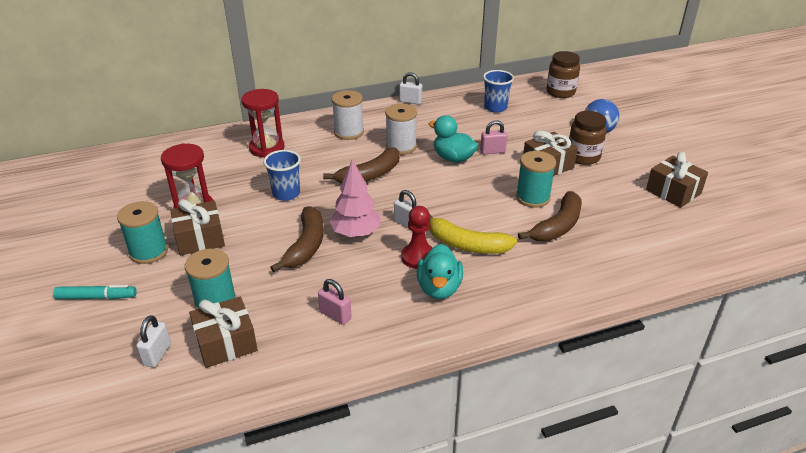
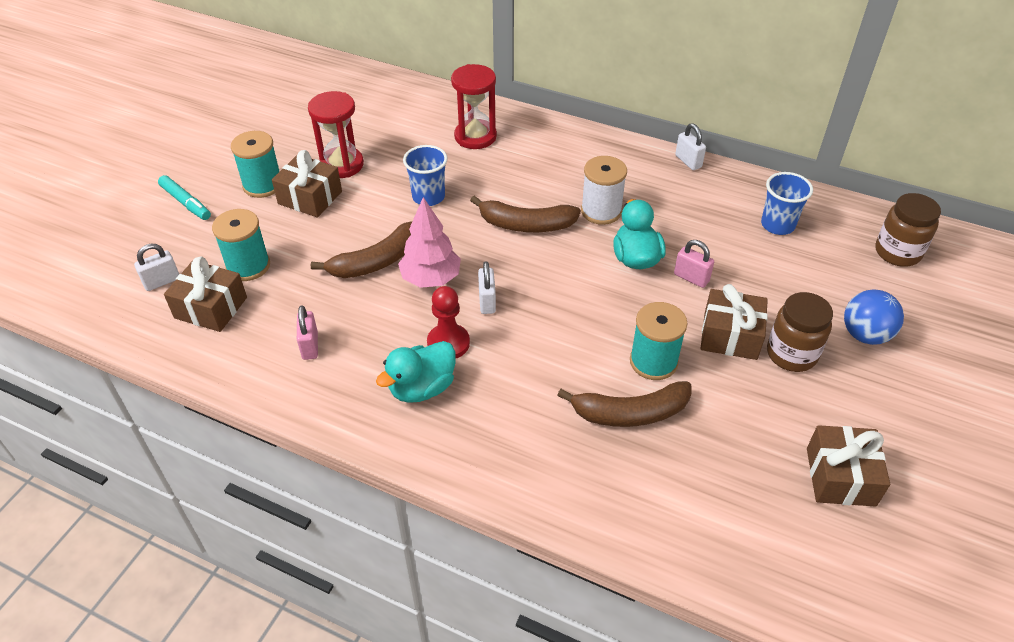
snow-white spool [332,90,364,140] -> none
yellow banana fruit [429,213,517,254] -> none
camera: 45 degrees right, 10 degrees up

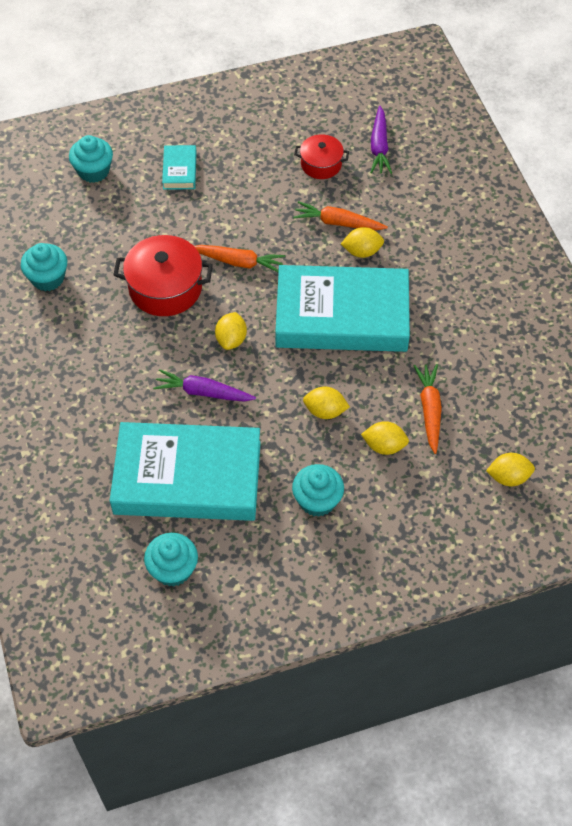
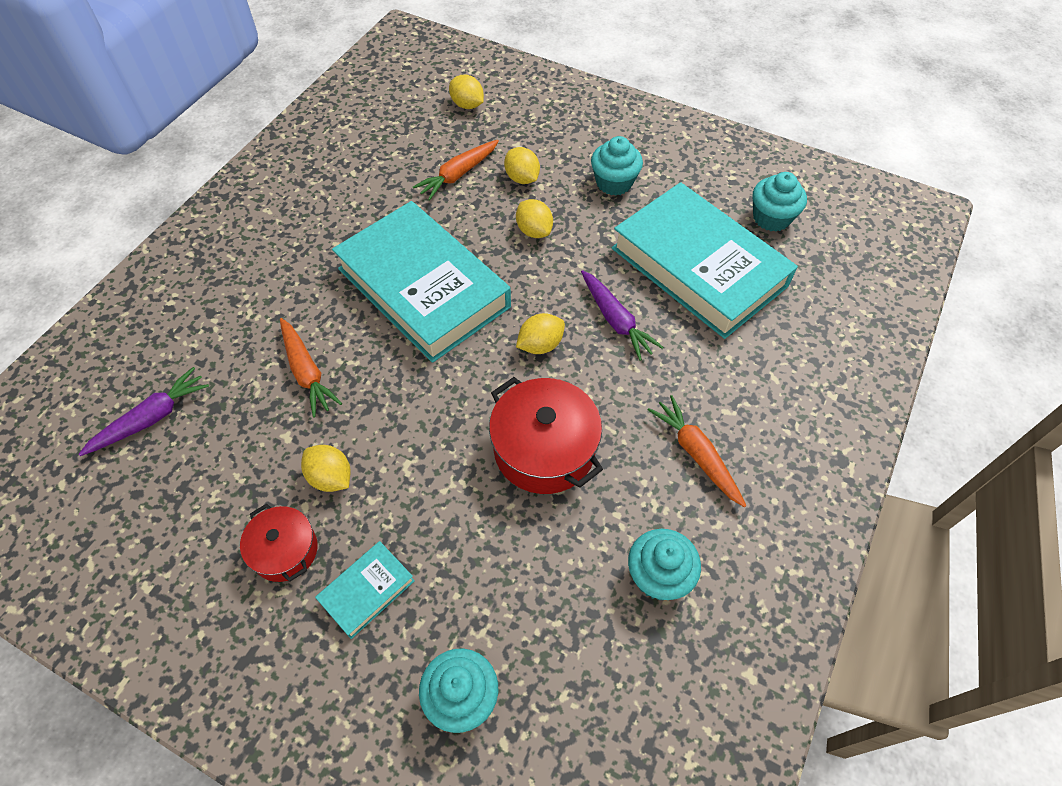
orange toy carrot [194,245,285,273] -> orange toy carrot [648,395,747,507], move
crimson pot [294,134,349,179] -> crimson pot [240,504,317,582], move
yellow citrus fruit [341,227,384,258] -> yellow citrus fruit [301,445,351,492], move
camera: 135 degrees left, 0 degrees up

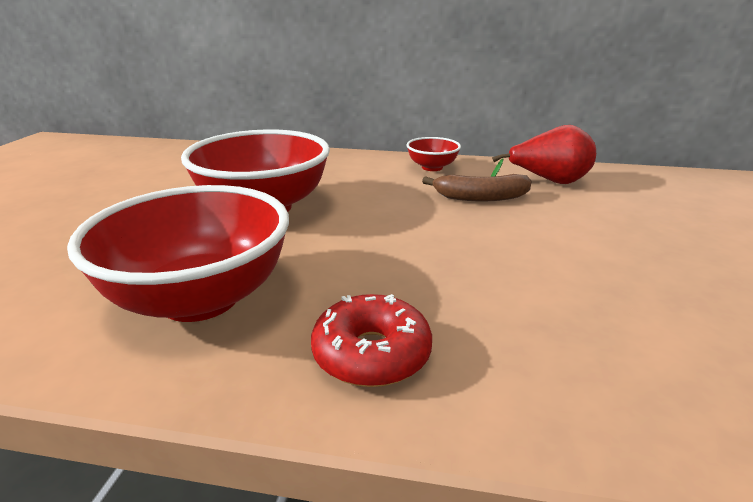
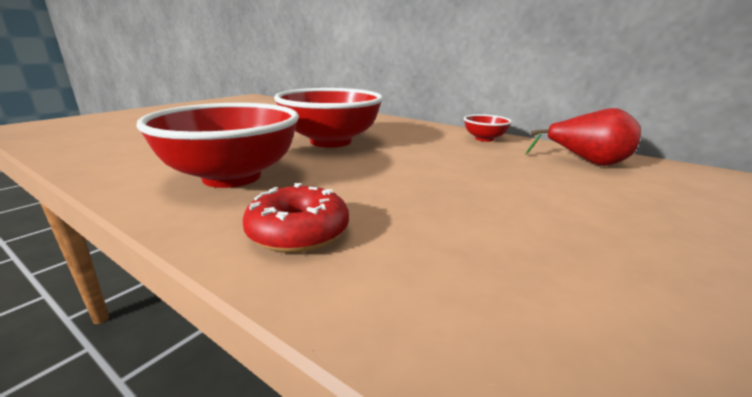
dark brown banana fruit [422,174,531,202] -> none
camera: 25 degrees right, 5 degrees down

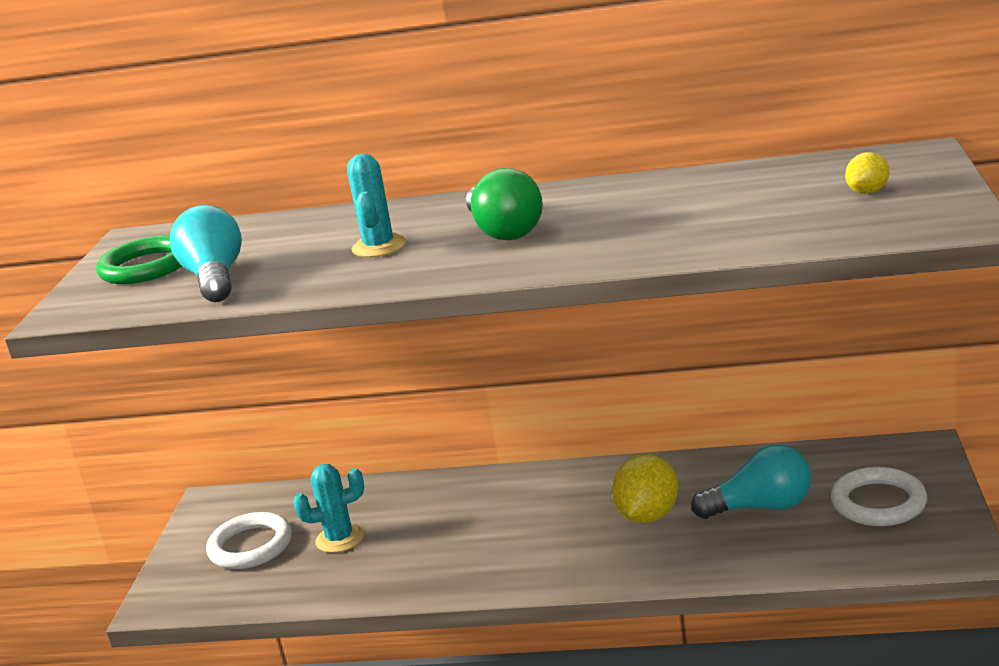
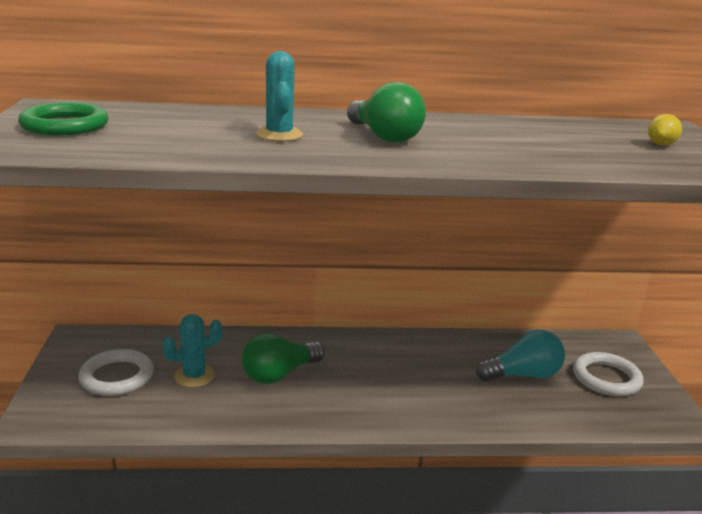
turquoise lightbulb [170,205,242,302] -> none
yellow citrus fruit [612,454,678,523] -> none
none -> green lightbulb [242,333,325,384]
camera: 15 degrees left, 0 degrees up

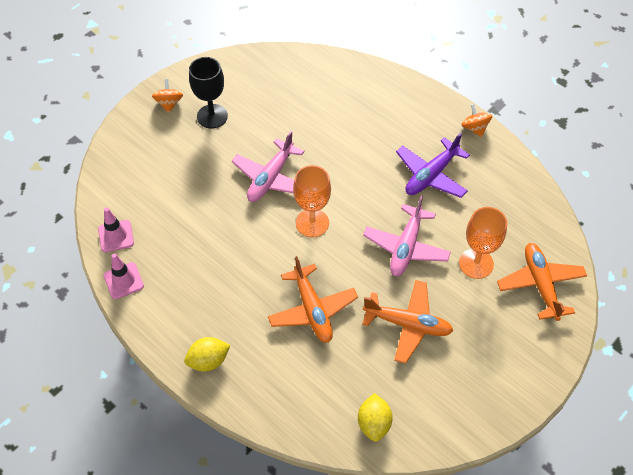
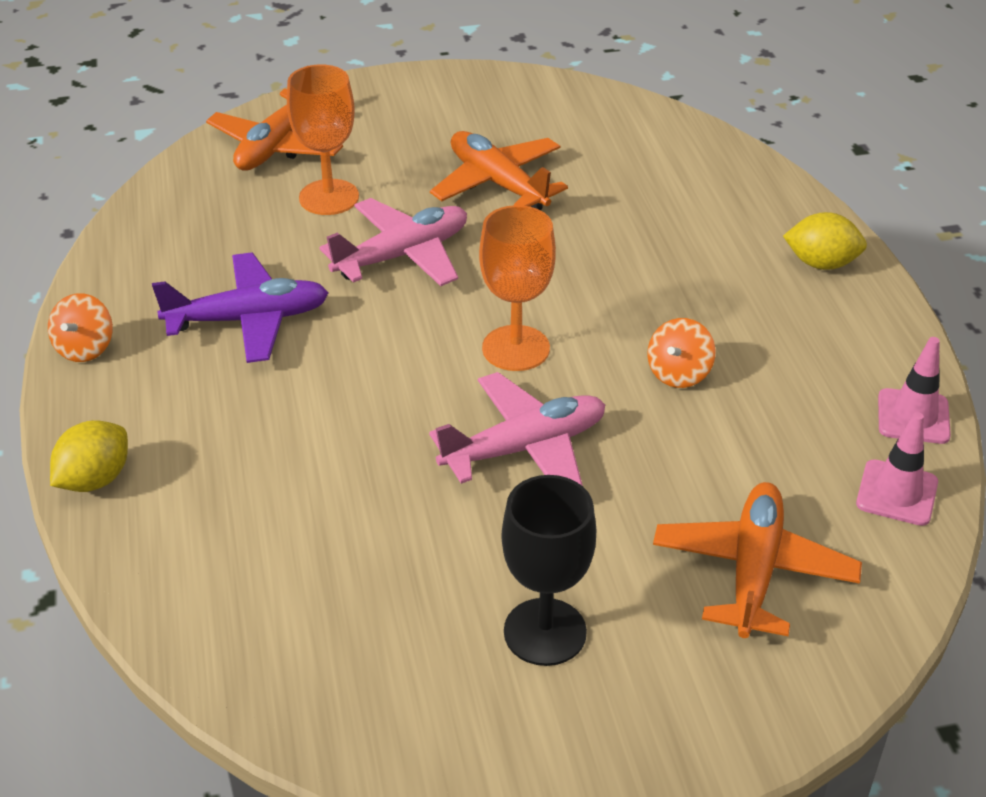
orange spinning top [152,79,183,113] -> orange spinning top [647,318,716,388], move
orange aeroplane [268,256,358,343] -> orange aeroplane [653,482,862,638], move
yellow citrus fruit [358,393,393,442] -> yellow citrus fruit [50,420,128,492], move
camera: 145 degrees left, 15 degrees down

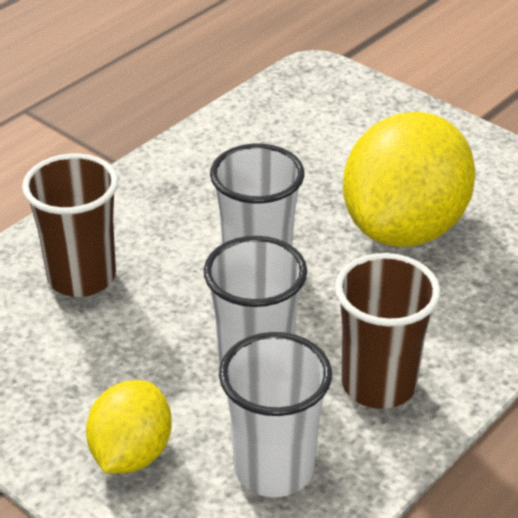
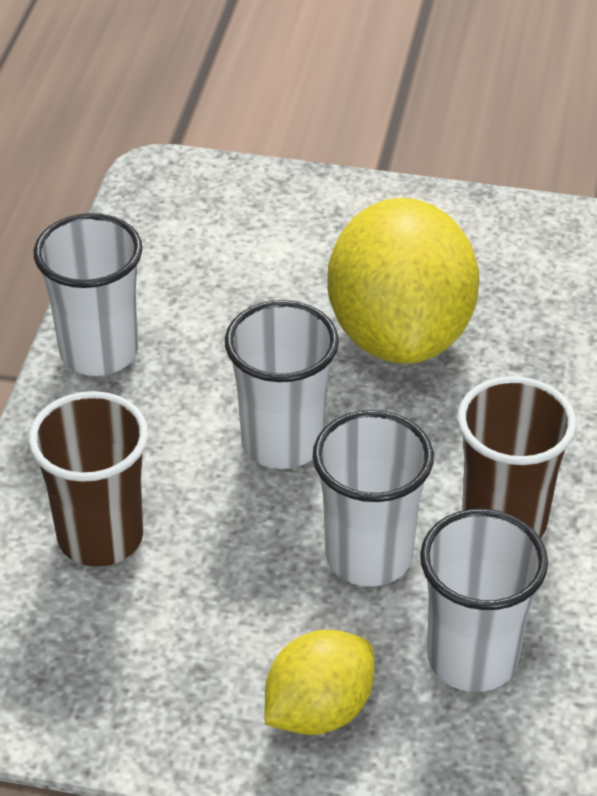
none -> snow-white cup [34,213,142,376]
yellow citrus fruit [86,380,172,474] -> yellow citrus fruit [264,630,374,735], 60 degrees clockwise
camera: 30 degrees left, 5 degrees up

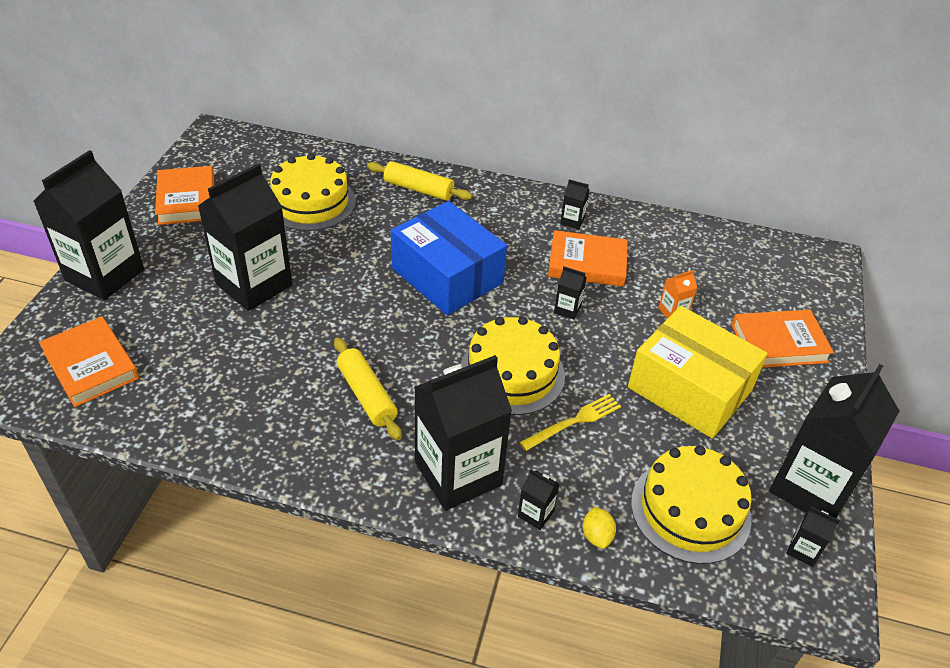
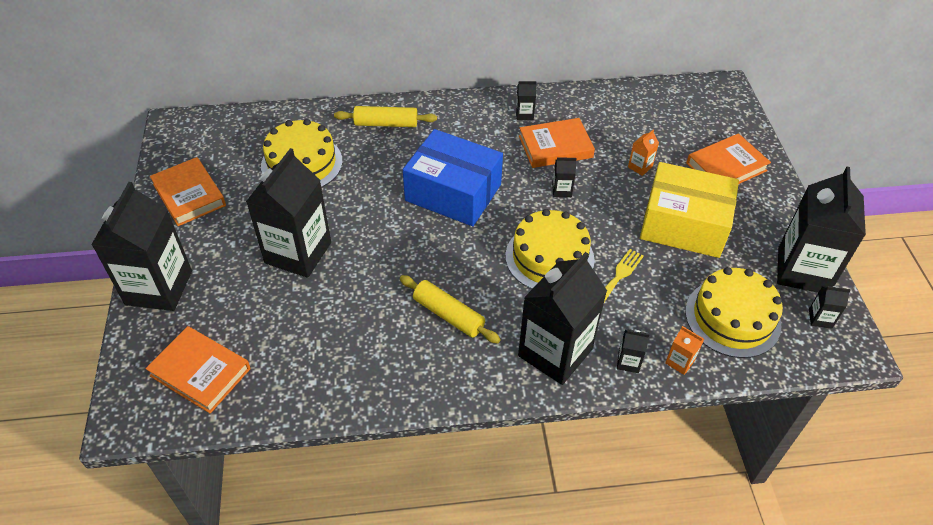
yellow citrus fruit [583,506,616,549] -> orange carton [665,326,704,375]
camera: 20 degrees left, 5 degrees up

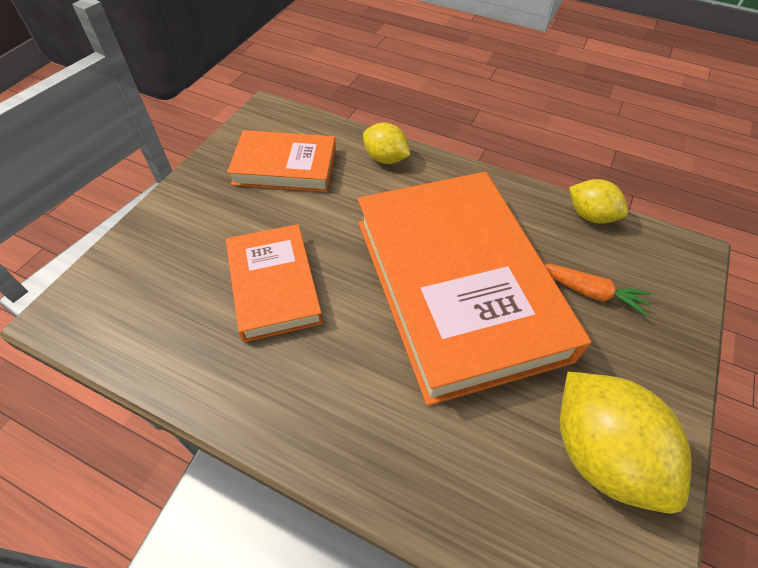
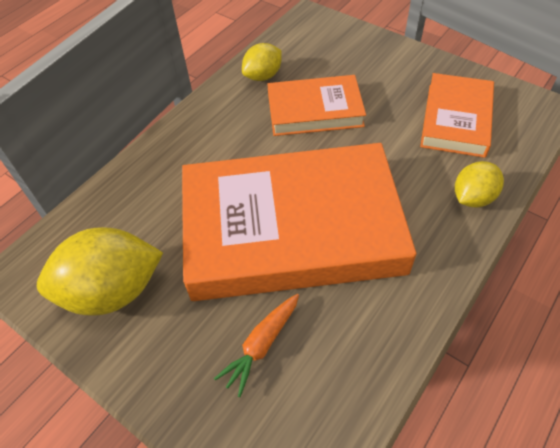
yellow citrus fruit [569,179,628,224] -> yellow citrus fruit [242,43,282,81], move
camera: 105 degrees right, 0 degrees up

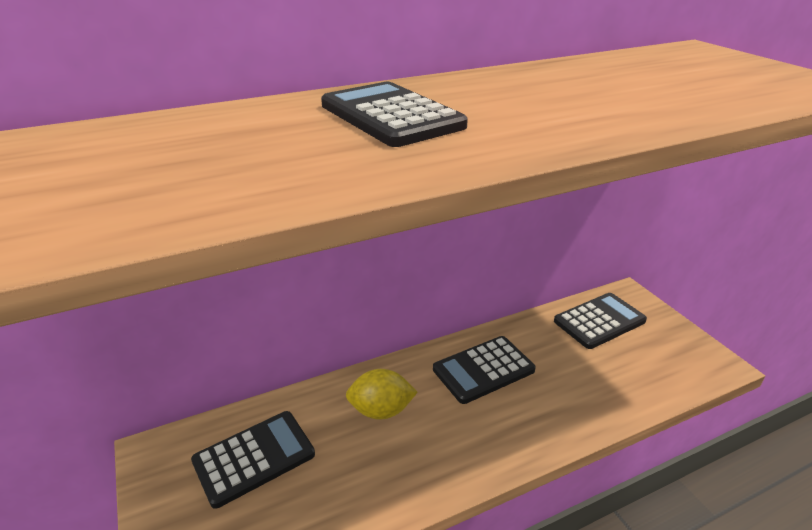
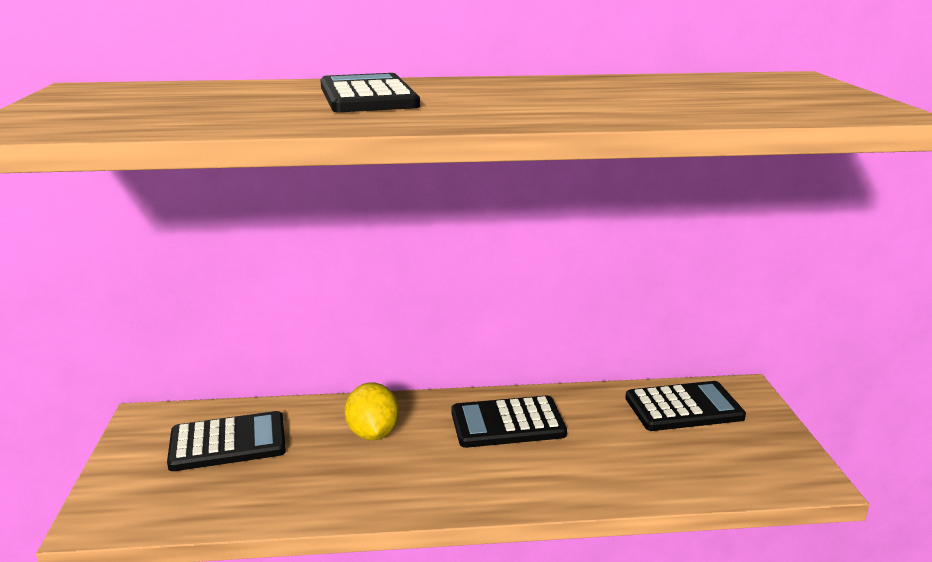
yellow citrus fruit [346,369,418,420] -> yellow citrus fruit [345,382,399,440], 60 degrees clockwise
camera: 20 degrees right, 10 degrees down

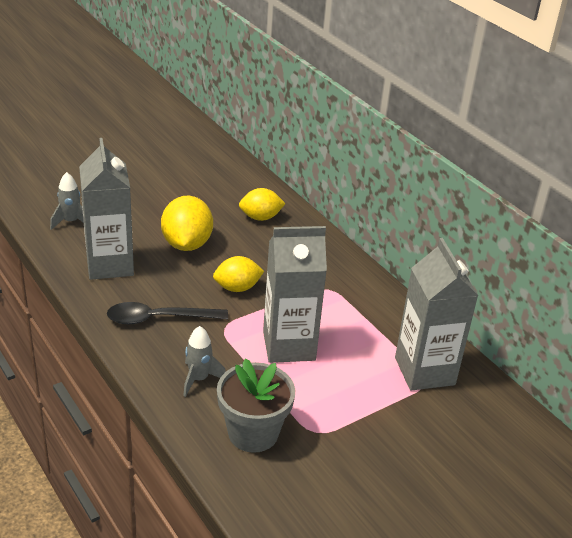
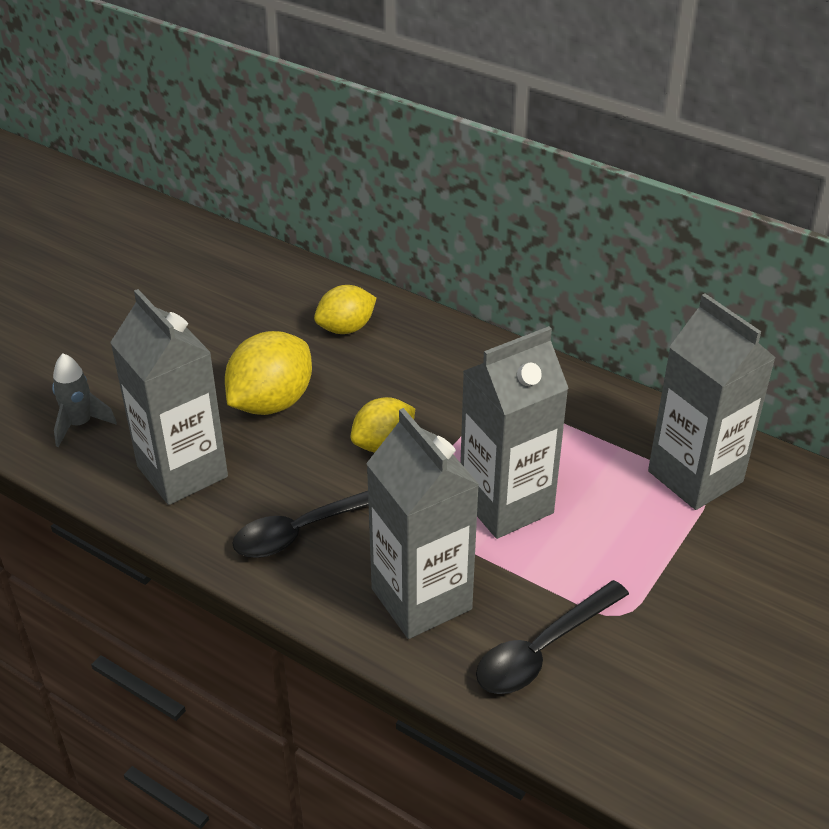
ash-grey toy rocket [183,326,226,397] -> ash-grey carton [366,408,479,639]
ash-grey flower pot [217,359,296,453] -> black teaspoon [476,580,629,694]
yellow citrus fruit [161,195,213,251] -> yellow citrus fruit [225,331,312,415], 60 degrees clockwise
camera: 20 degrees left, 5 degrees up

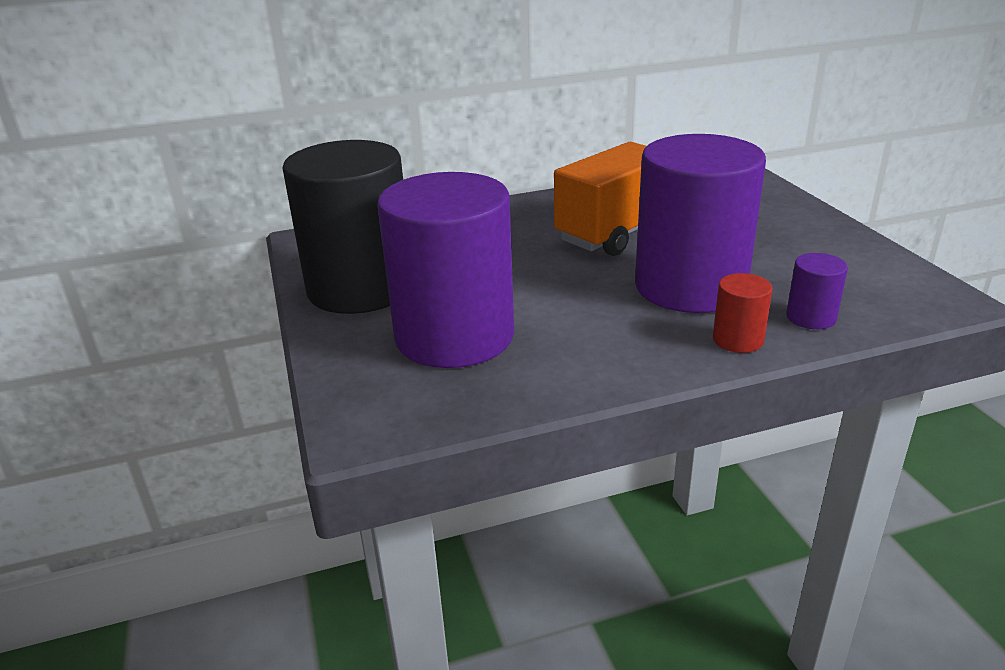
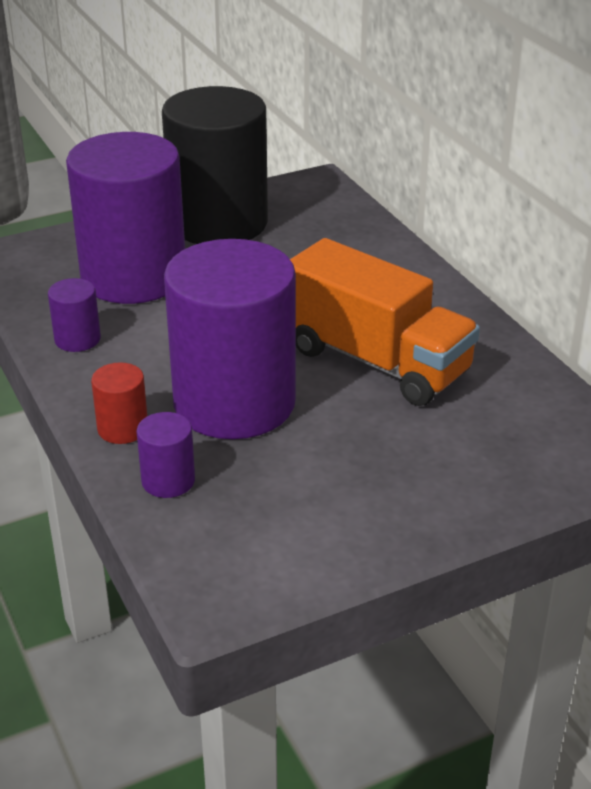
none -> purple cylinder shape [48,278,101,352]
camera: 80 degrees right, 5 degrees up

